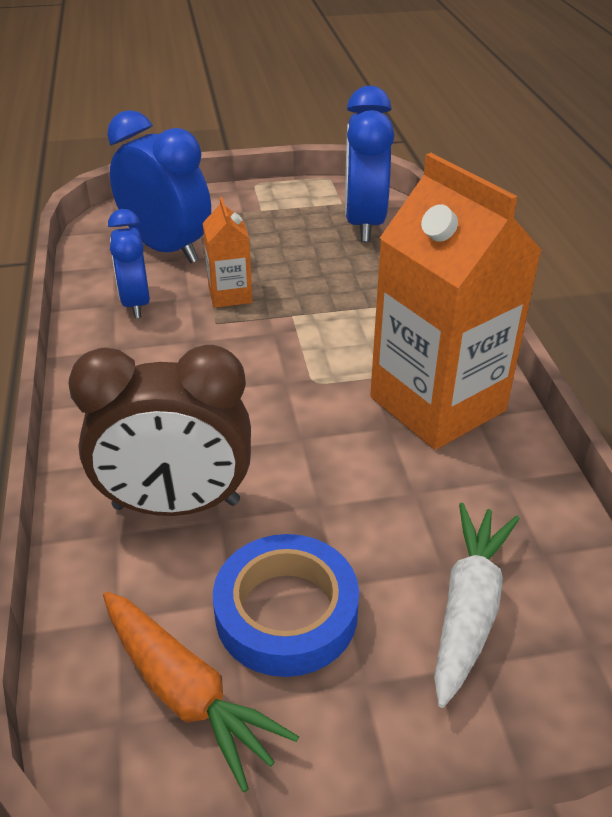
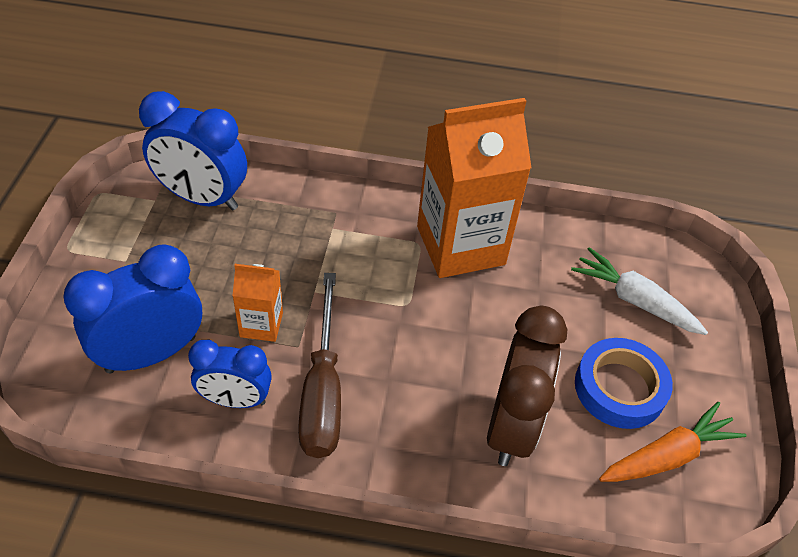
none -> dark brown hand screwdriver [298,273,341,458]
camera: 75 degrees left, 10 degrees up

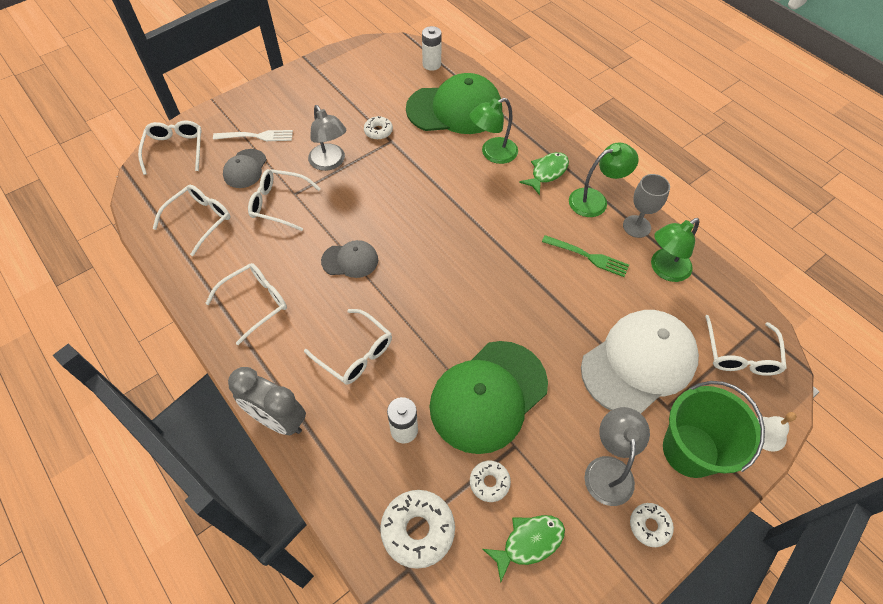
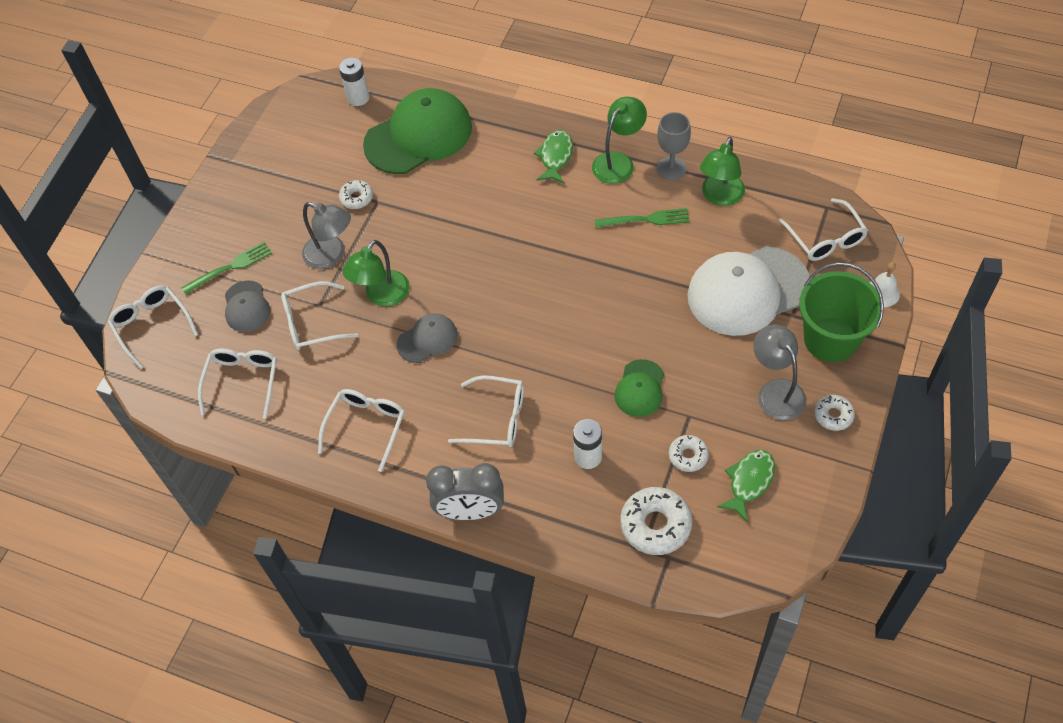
green desk lamp [470,98,518,164] -> green desk lamp [342,240,410,307], move
snow-white fork [213,130,293,141] -> green fork [181,241,272,295]
snow-white peaked cap [581,310,699,414] -> snow-white peaked cap [687,246,810,336], 135 degrees counterclockwise
green peaked cap [430,341,548,454] -> green peaked cap [615,359,664,417], x0.50
camera: 25 degrees left, 0 degrees up

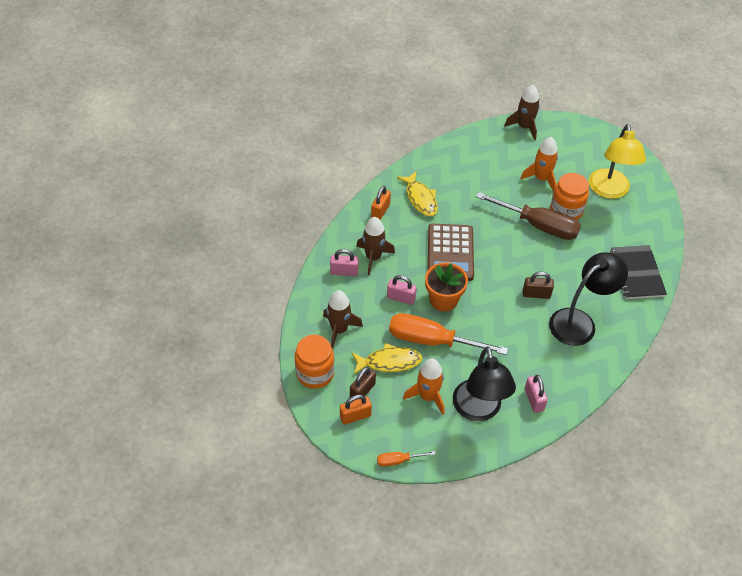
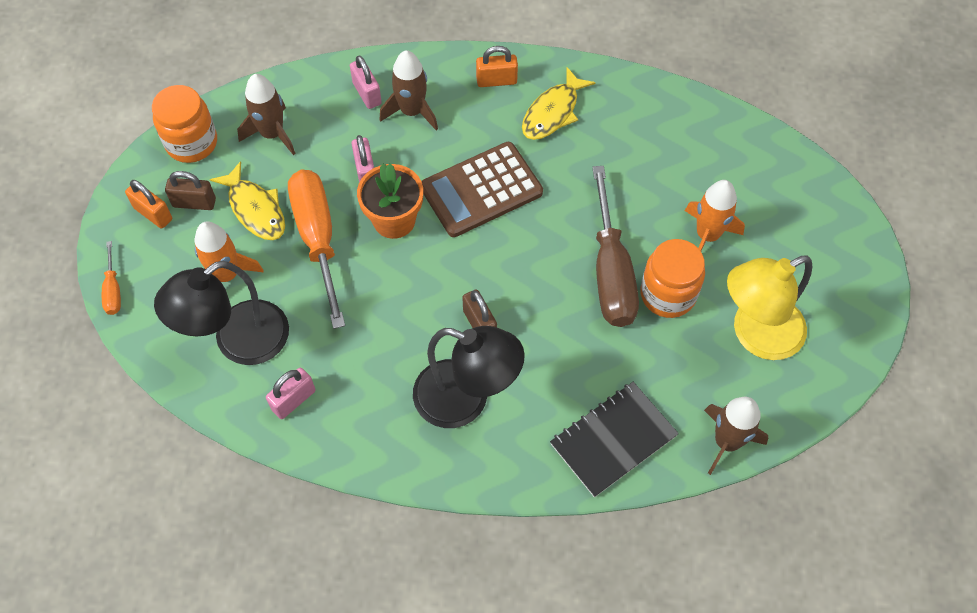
dark brown toy rocket [504,85,540,140] -> dark brown toy rocket [704,397,768,475], move
orange hand screwdriver [377,451,436,467] -> orange hand screwdriver [102,241,121,315], 150 degrees counterclockwise
camera: 60 degrees right, 10 degrees up

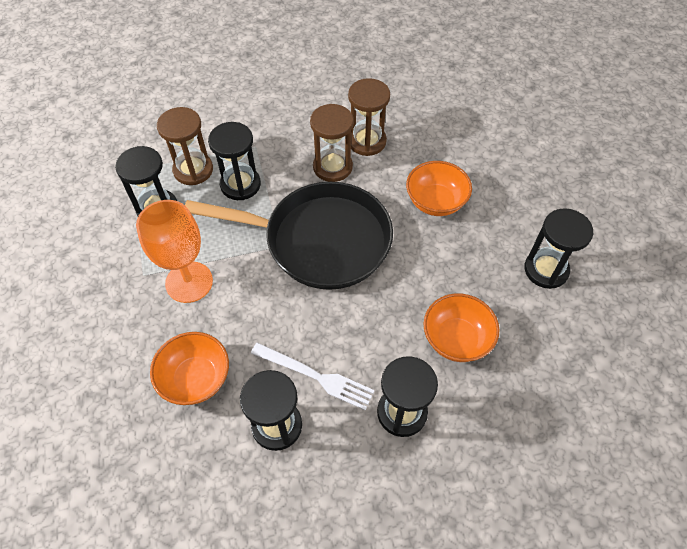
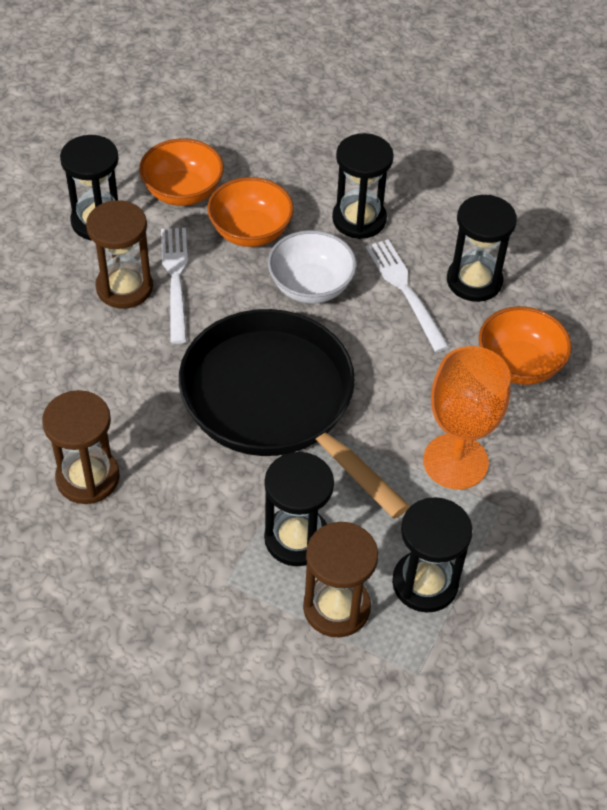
none -> snow-white fork [161,228,188,344]
none -> snow-white deep dish [268,230,357,304]
dark brown sandglass [310,104,354,182] -> dark brown sandglass [86,200,153,309], move
orange deep dish [406,161,472,216] -> orange deep dish [139,139,224,206], move
camera: 140 degrees left, 5 degrees down

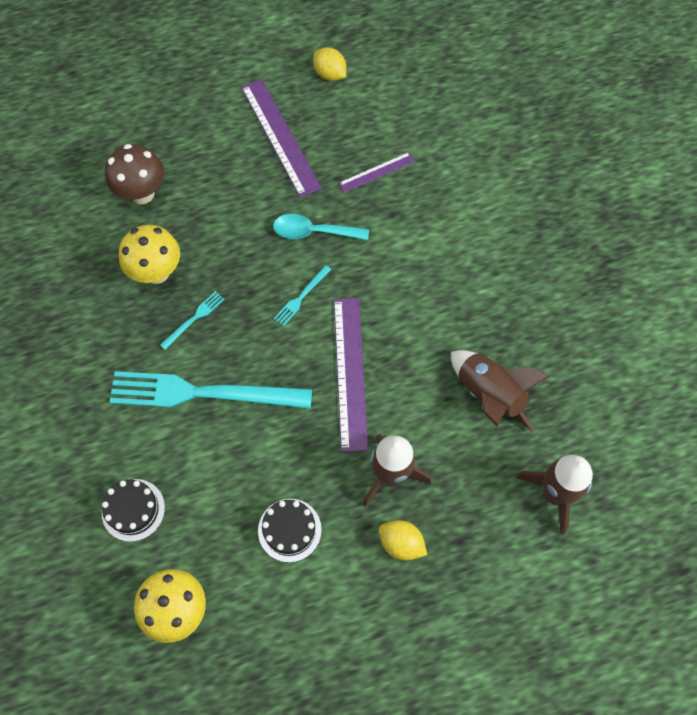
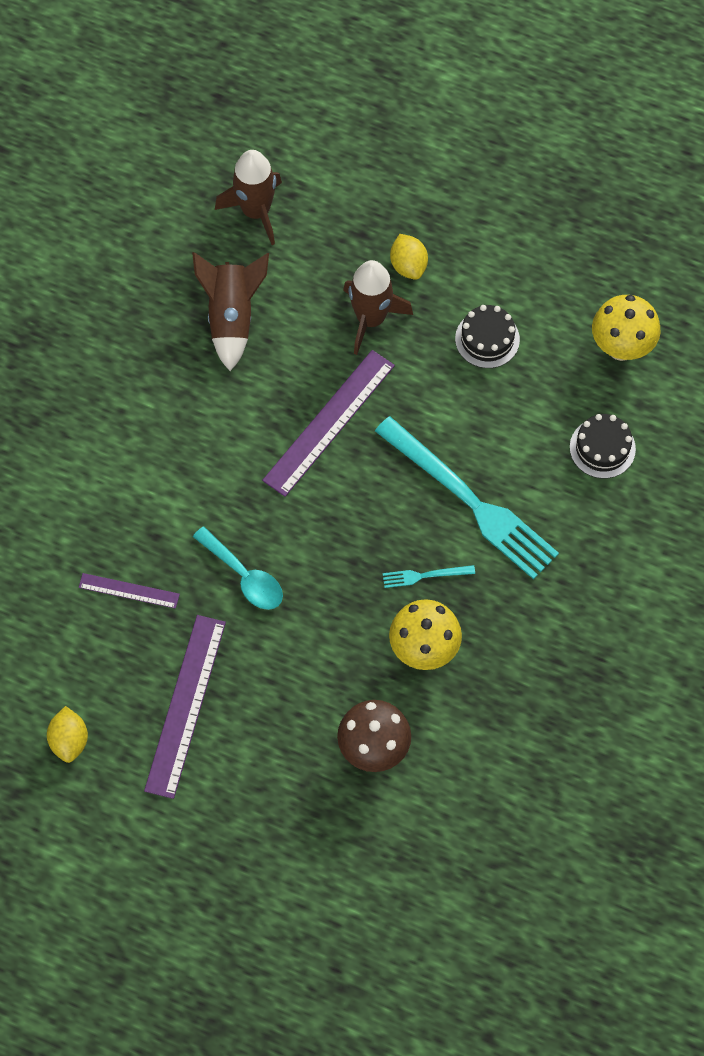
turquoise fork [274,265,332,326] -> none
camera: 140 degrees left, 0 degrees up

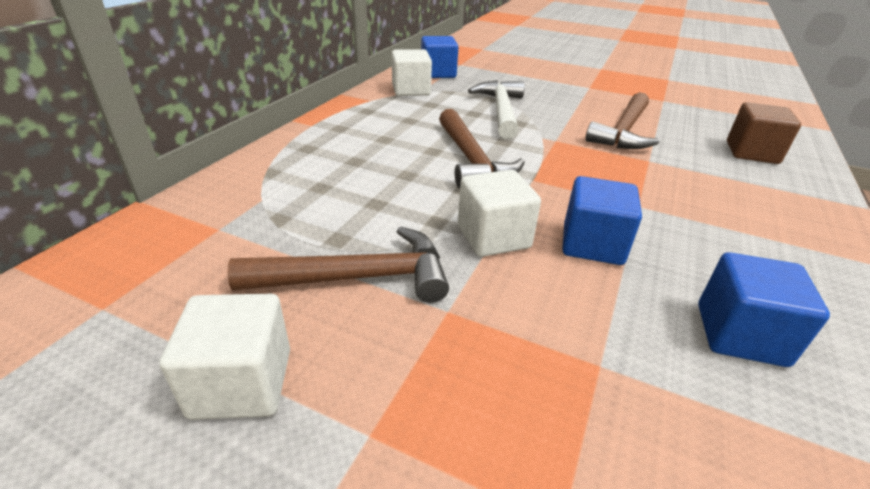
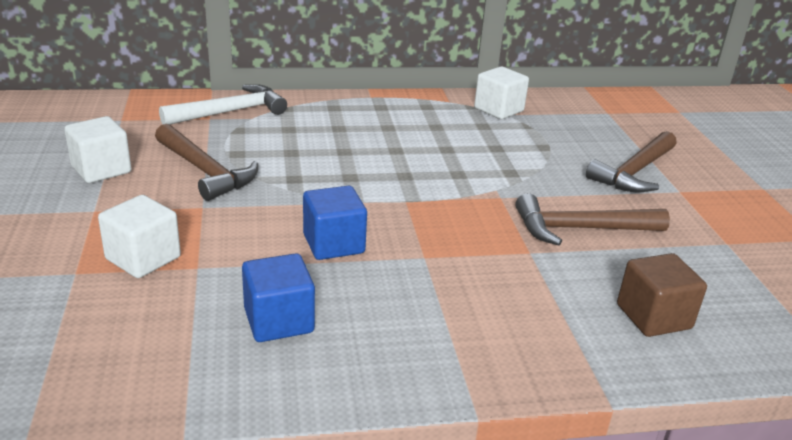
blue solid cube [421,36,458,78] -> none
dark brown carpenter's hammer [439,109,525,188] -> dark brown carpenter's hammer [586,131,677,192], move
snow-white solid cube [458,170,541,257] -> snow-white solid cube [98,195,181,278], move
snow-white carpenter's hammer [468,80,525,139] -> snow-white carpenter's hammer [159,84,287,125], move
camera: 55 degrees right, 5 degrees down

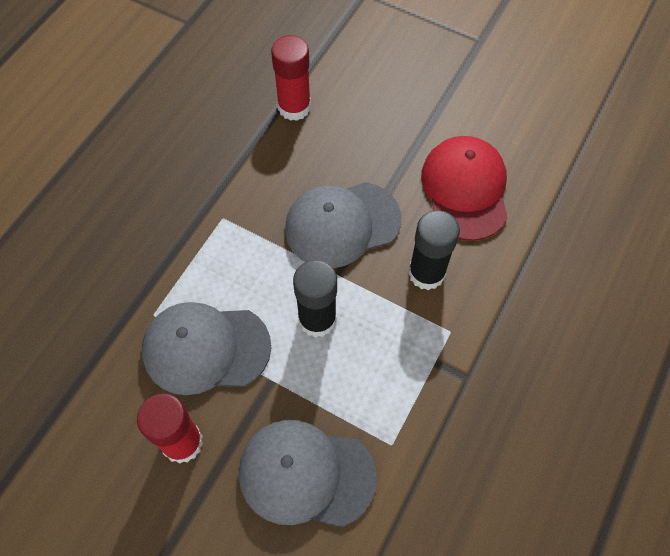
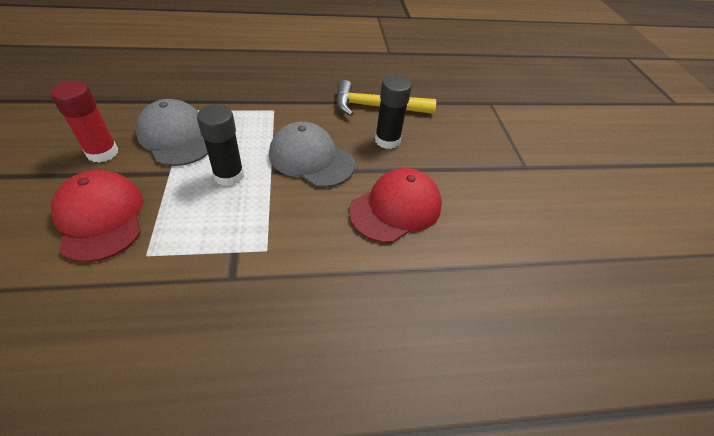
black glue [408,210,460,290] -> black glue [375,75,412,149], move
crimson glue [271,35,311,121] -> yellow carpenter's hammer [336,80,436,116]
ash-grey peaked cap [239,420,377,527] -> crimson peaked cap [51,170,143,262]
camera: 50 degrees right, 15 degrees down

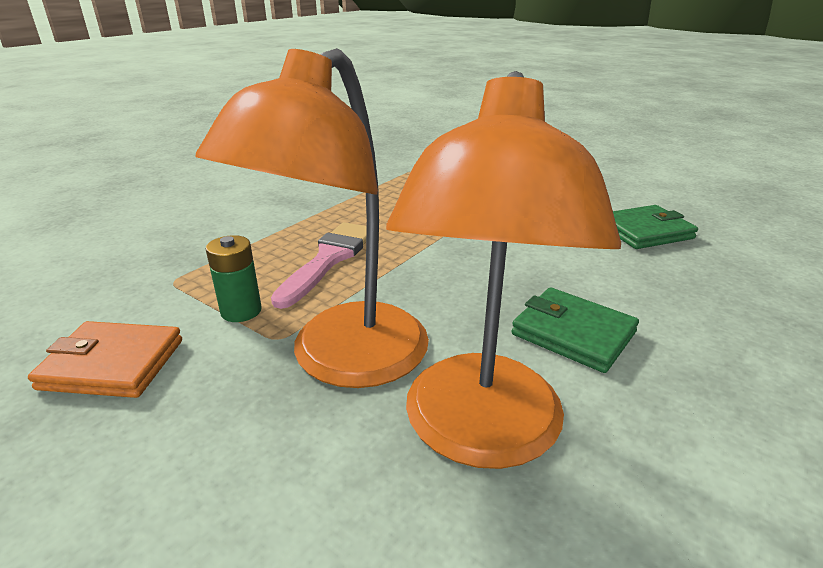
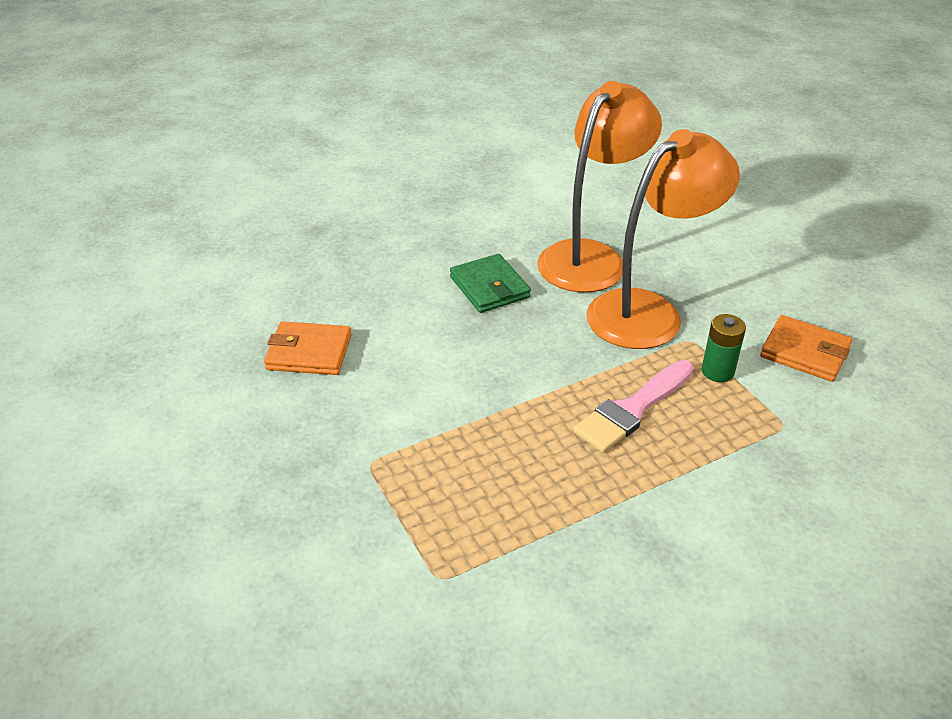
green wallet [613,205,698,249] -> orange wallet [264,321,351,375]
camera: 155 degrees left, 10 degrees up

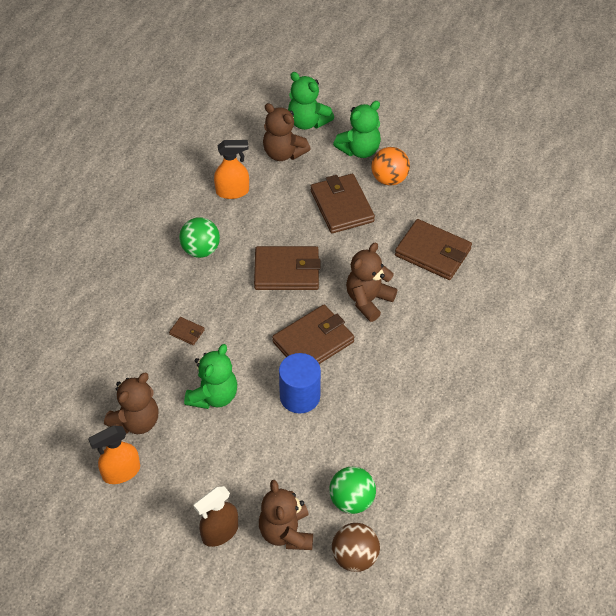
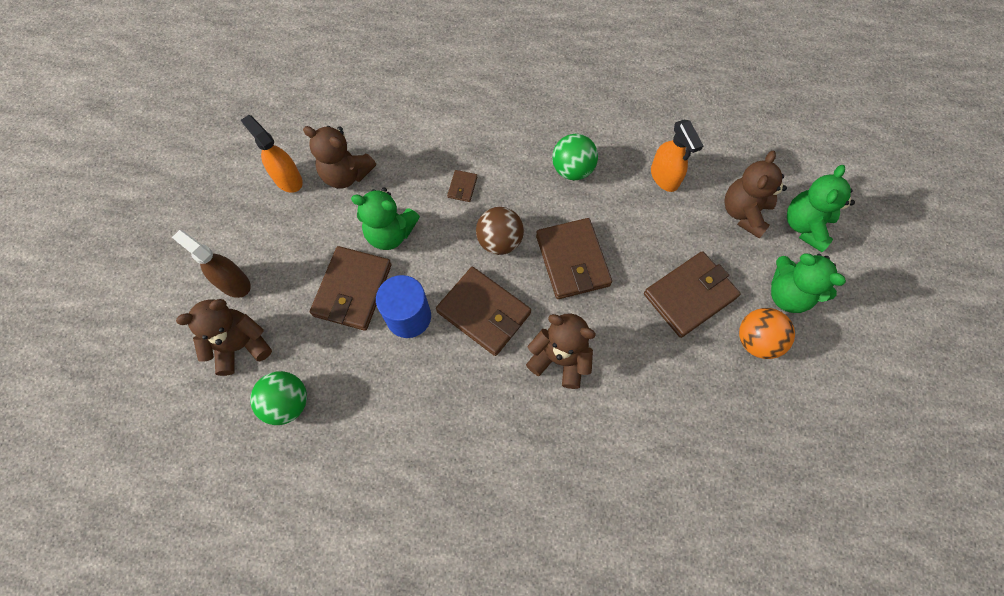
dark brown sphere [332,523,380,572] -> dark brown sphere [476,207,524,255], move
dark brown wallet [395,219,472,280] -> dark brown wallet [310,246,392,331], move
camera: 75 degrees right, 15 degrees up

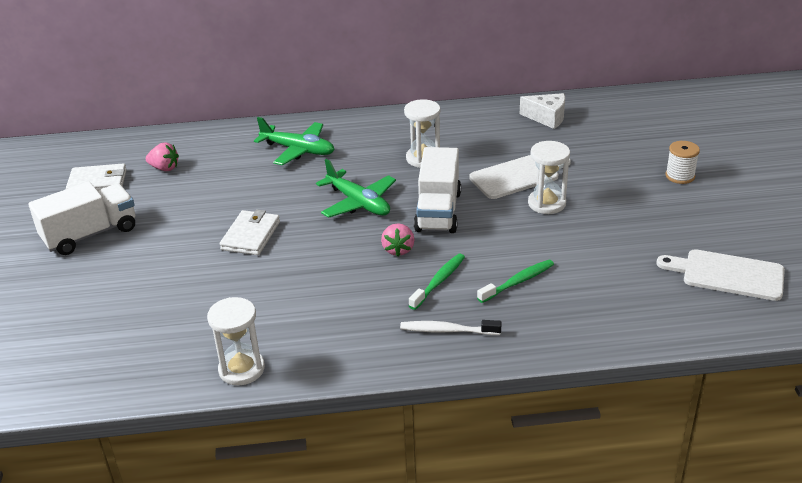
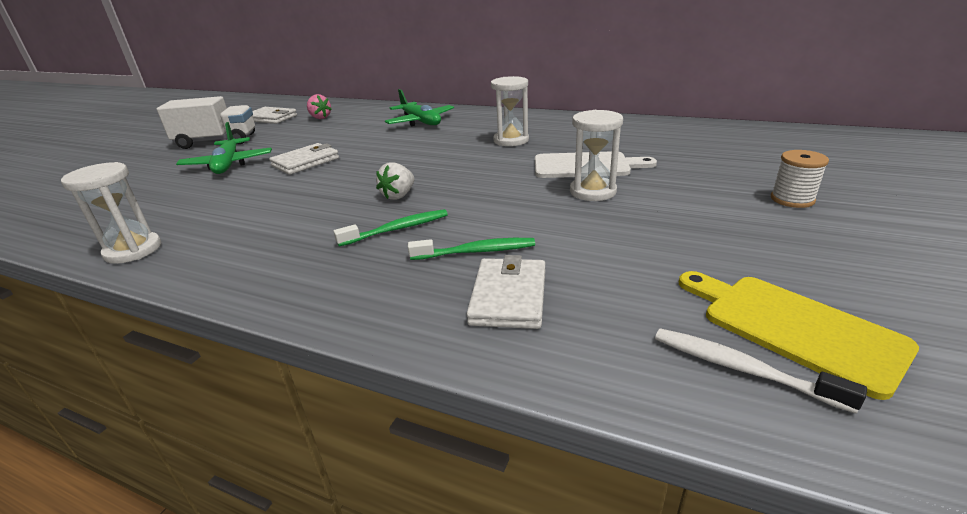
snow-white truck [414,147,461,233] -> none
snow-white piece of cheese [520,93,565,129] -> none
none -> snow-white wallet [466,255,545,329]
green aeroplane [316,159,396,218] -> green aeroplane [176,122,272,174], move
snow-white dental brush [400,320,502,335] -> snow-white dental brush [655,328,867,414], move
rosy strawberry [381,223,415,256] -> snow-white strawberry [376,162,414,200]
snow-white cutting board [656,249,785,301] -> yellow cutting board [679,271,919,400]
camera: 30 degrees right, 5 degrees down

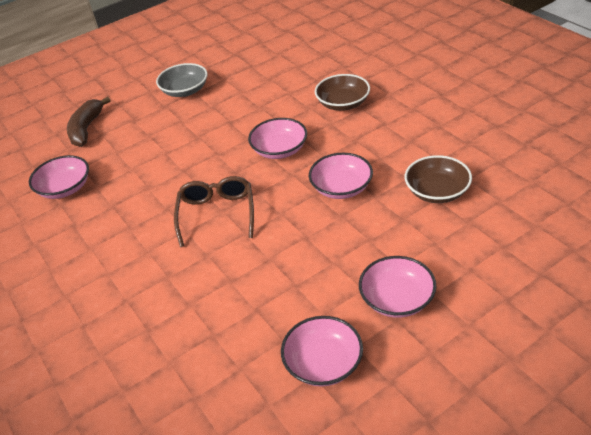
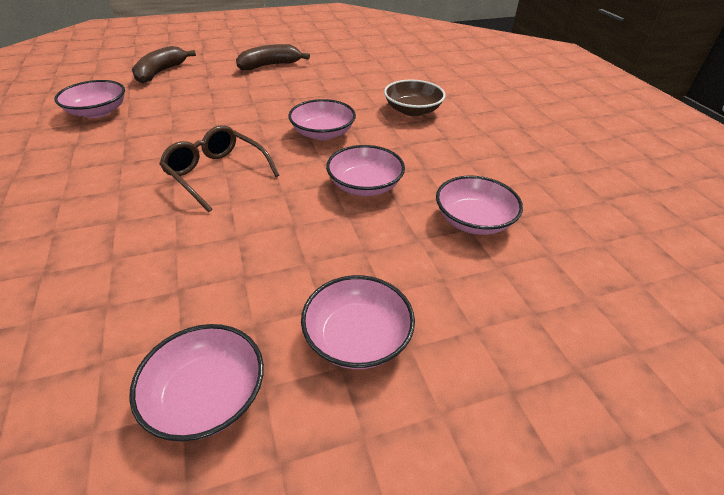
ash-grey deep dish [156,63,208,97] -> dark brown banana fruit [236,44,310,70]
dark brown deep dish [405,155,472,203] -> rosy deep dish [436,175,523,235]
dark brown eyeglasses [174,176,254,247] -> dark brown eyeglasses [159,125,279,212], 60 degrees counterclockwise
camera: 10 degrees right, 0 degrees up

